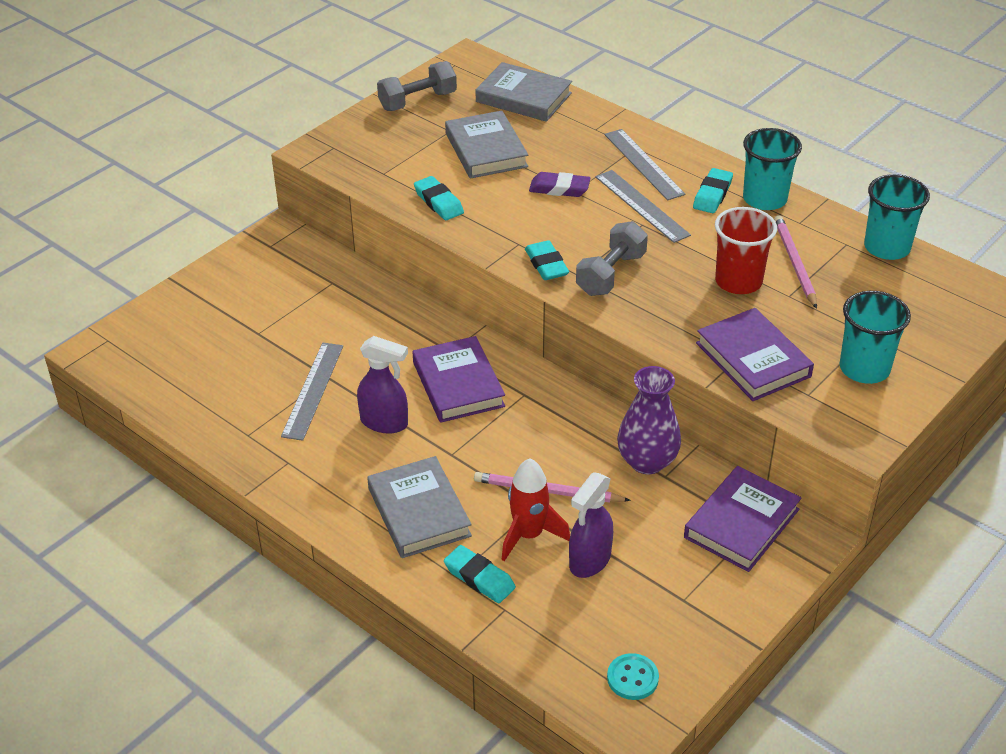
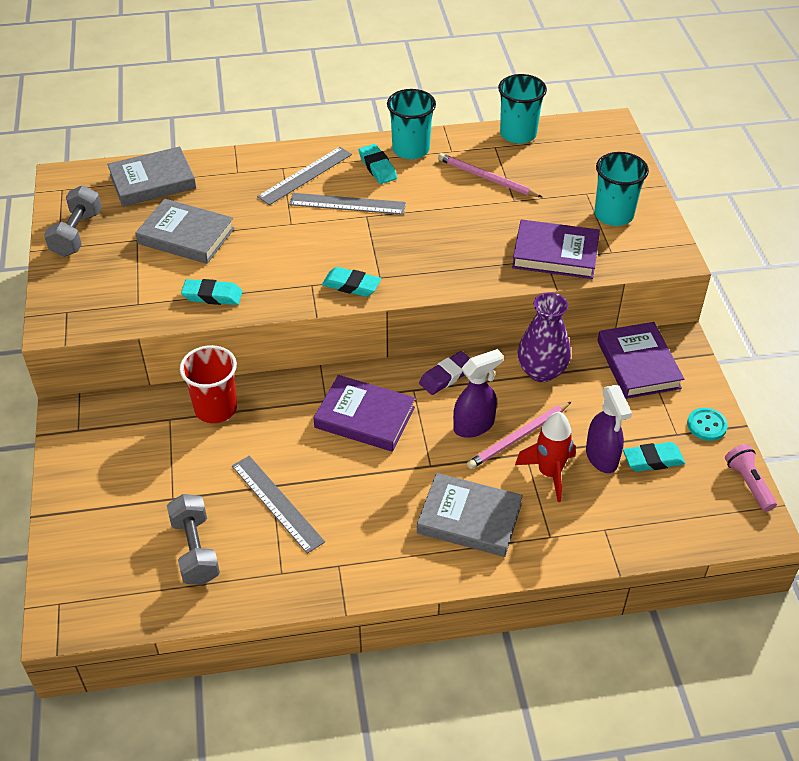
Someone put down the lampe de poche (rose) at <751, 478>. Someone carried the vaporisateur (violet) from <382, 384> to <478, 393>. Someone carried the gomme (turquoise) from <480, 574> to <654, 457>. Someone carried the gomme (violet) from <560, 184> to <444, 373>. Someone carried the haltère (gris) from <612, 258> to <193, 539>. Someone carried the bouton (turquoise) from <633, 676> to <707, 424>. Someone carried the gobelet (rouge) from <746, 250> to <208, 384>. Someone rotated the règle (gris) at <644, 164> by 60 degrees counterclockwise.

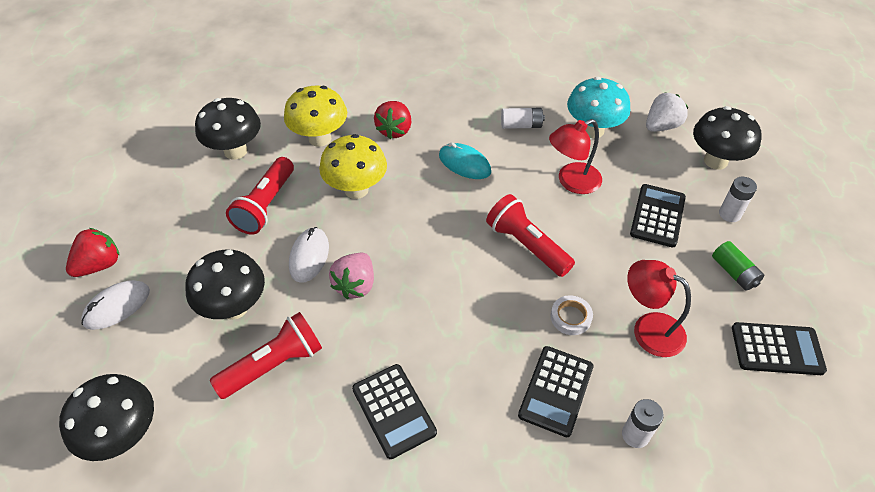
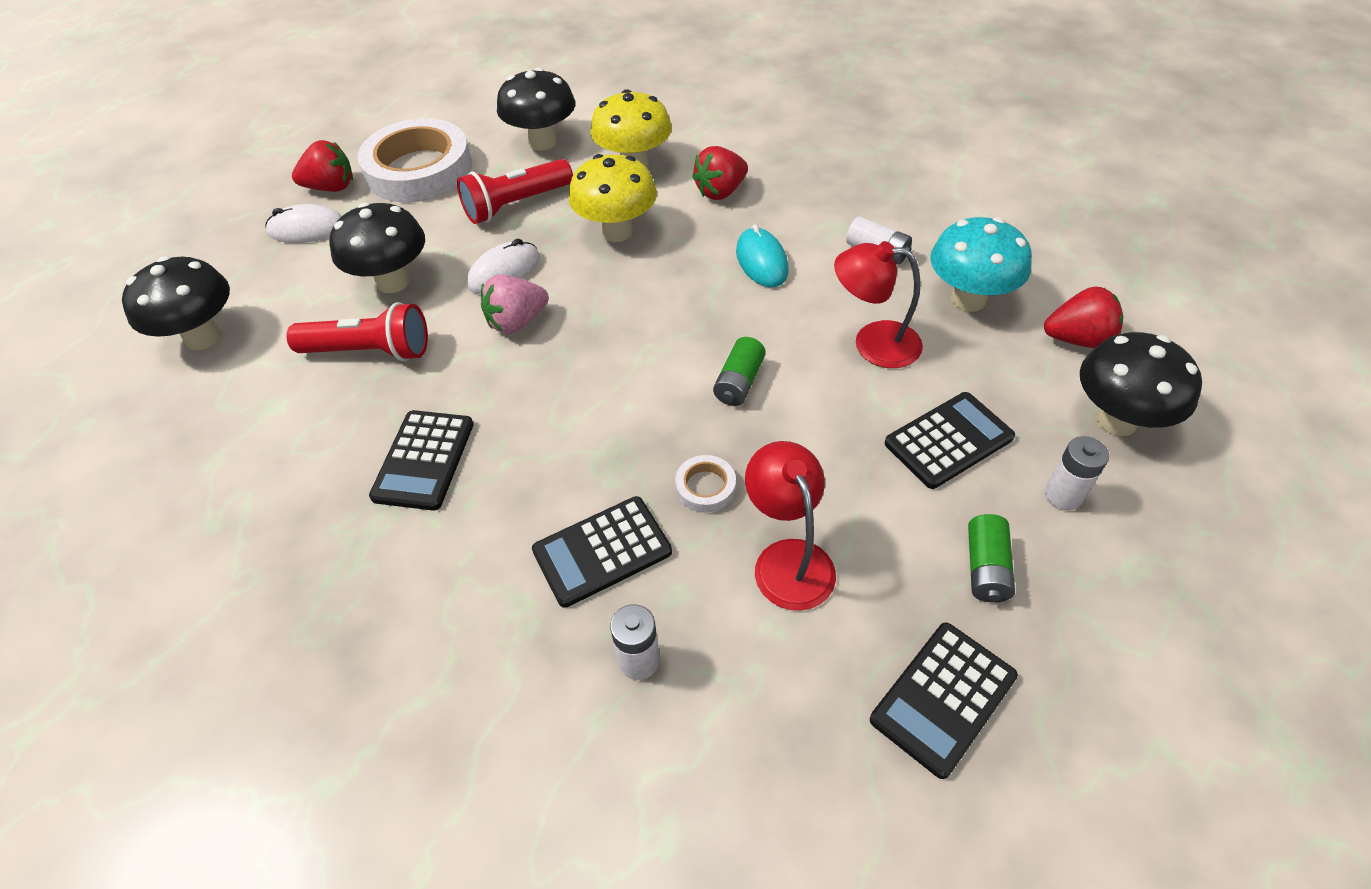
Someone put down the ruban adhésif (blanc) at <414, 160>. Someone swapped the lampe de poche (rouge) at <530, 235> for the pile (vert) at <739, 371>. Someone repainted the fraise (blanc) at <667, 112>, which became the fraise (rouge) at <1083, 317>. Someone rotated the calculatrice (noir) at <779, 348> by 90 degrees clockwise.

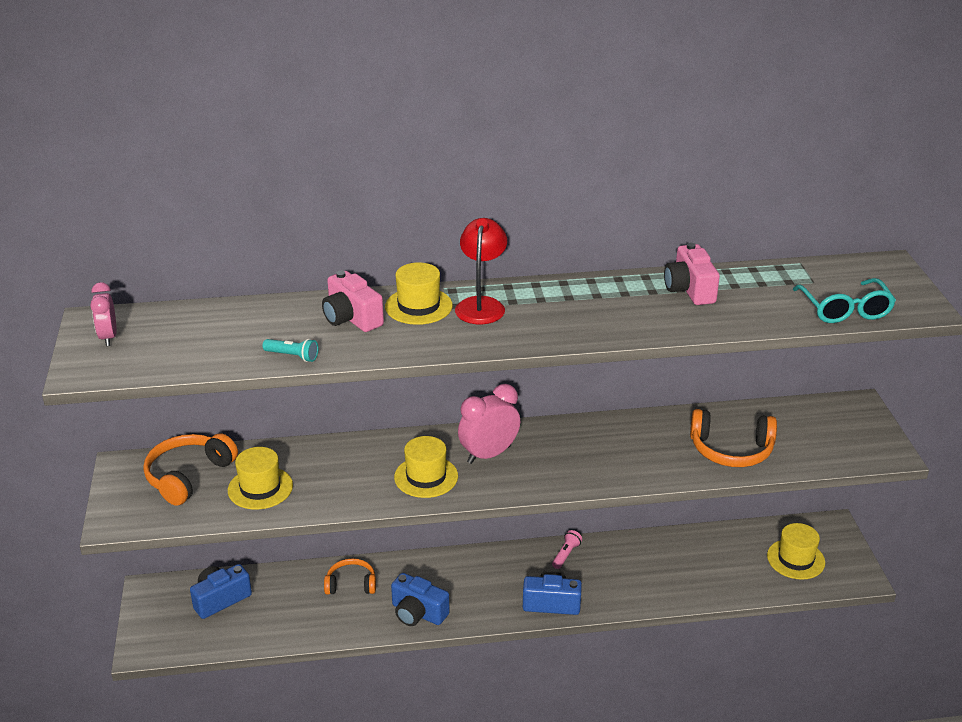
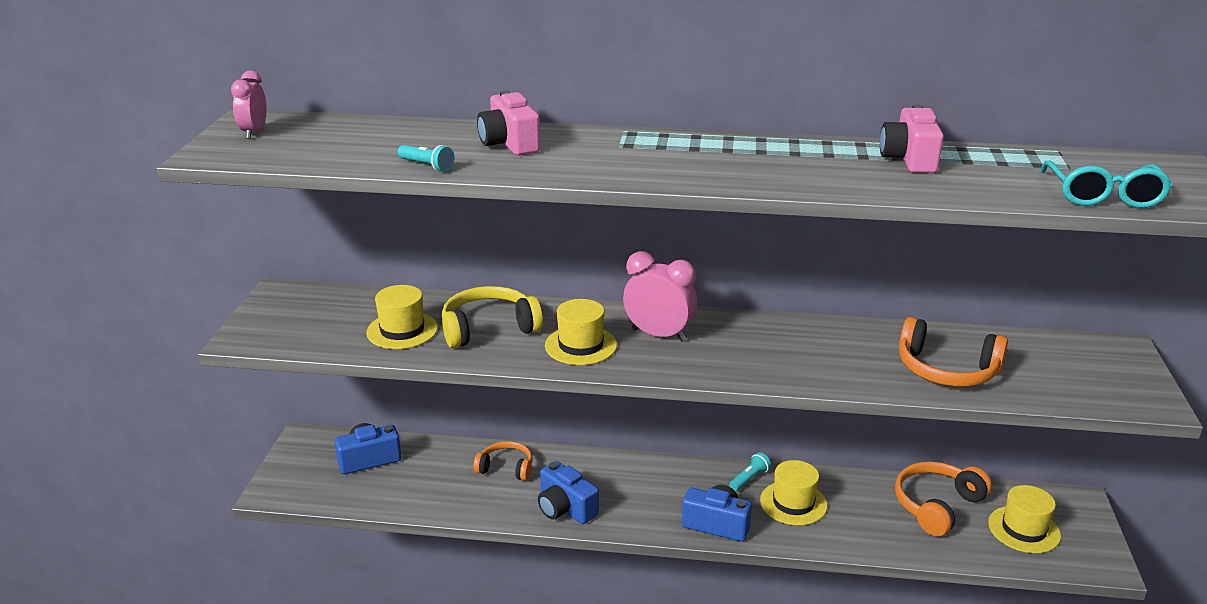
Someone took away the lampe (rouge) at <481, 271>. Someone put down the casque audio (jaune) at <492, 317>. Someone carried the casque audio (orange) from <190, 469> to <943, 499>. Someone carried the chapeau (jaune) from <419, 293> to <794, 492>. Someone repainted the lampe de poche (rose) at <567, 549>, which became the lampe de poche (turquoise) at <750, 471>. Someone rotated the réveil (rose) at <489, 424> by 45 degrees clockwise.

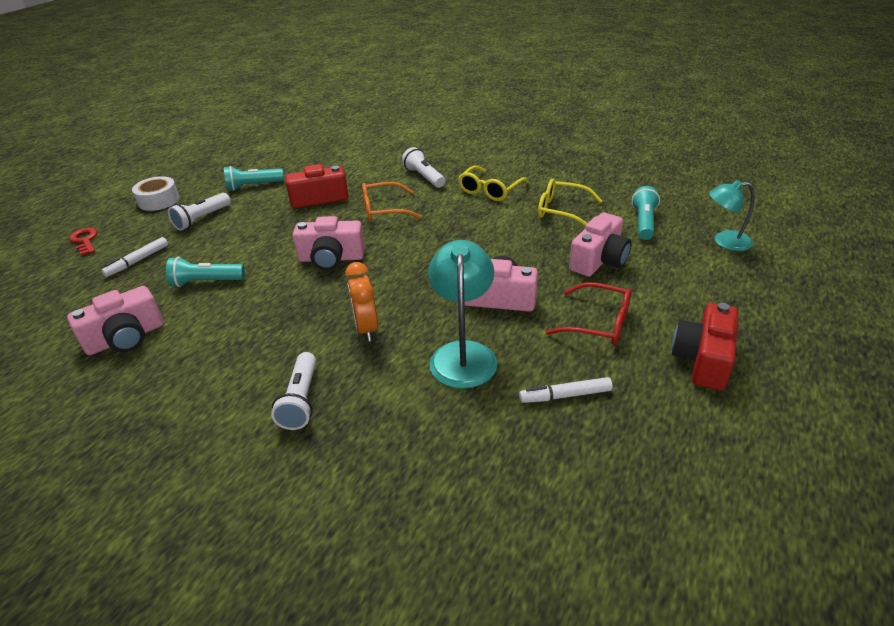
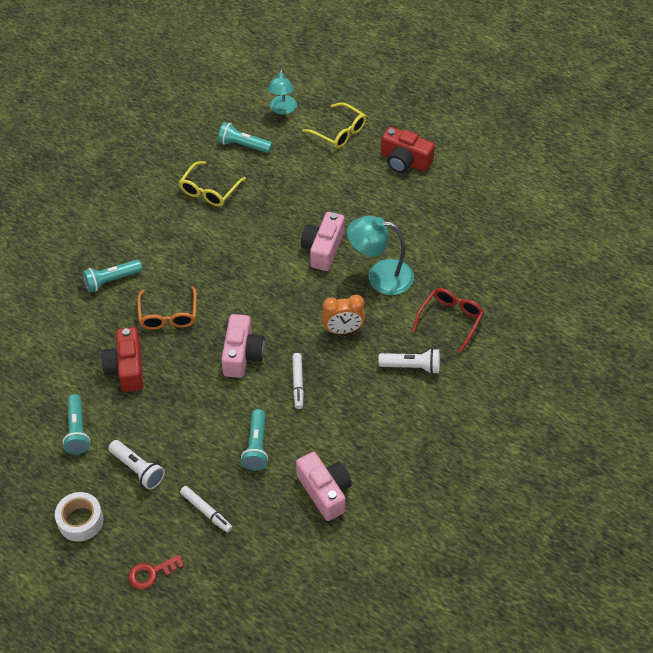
Someone took away the appareil photo (rose) at <600, 245>. Someone carried the lunettes (jaune) from <493, 183> to <334, 125>. Someone carried the feutre (blanc) from <566, 390> to <298, 381>. Someone carried the lunettes (rouge) from <588, 313> to <448, 321>. Someone repainted the lampe de poche (blanc) at <423, 167>, which became the lampe de poche (turquoise) at <112, 276>.

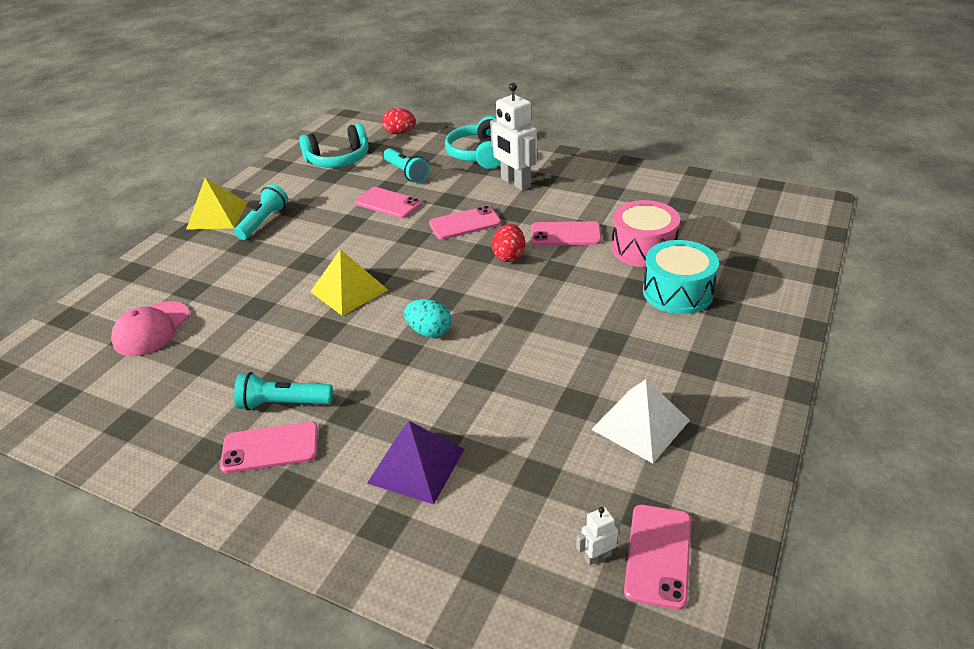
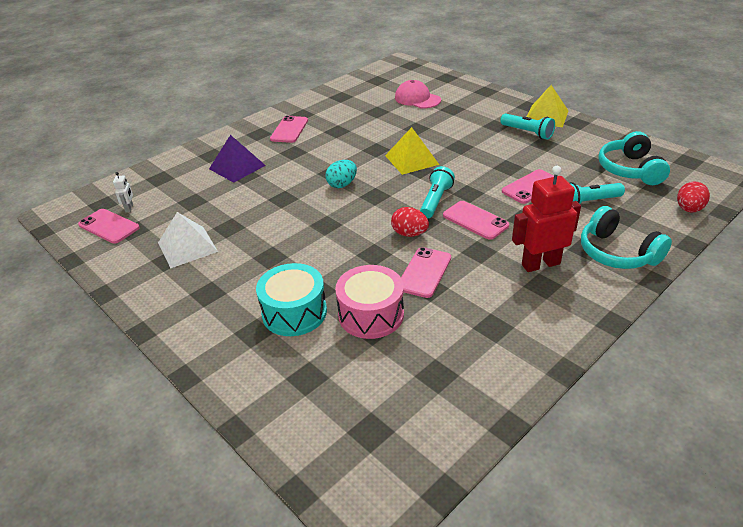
Someone carried the lampe de poche (turquoise) from <283, 391> to <437, 192>. Someone repainted the robot (blanc) at <513, 137>, which became the robot (rouge) at <546, 219>. Someone rotated the téléphone (rose) at <465, 223> by 45 degrees counterclockwise. Someone rotated the casque audio (turquoise) at <473, 142> by 150 degrees counterclockwise.

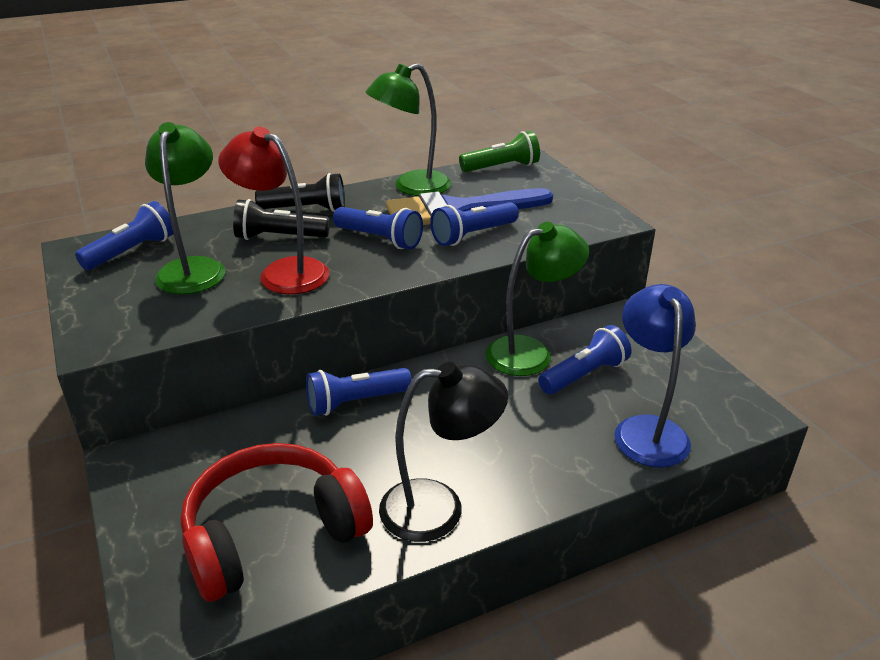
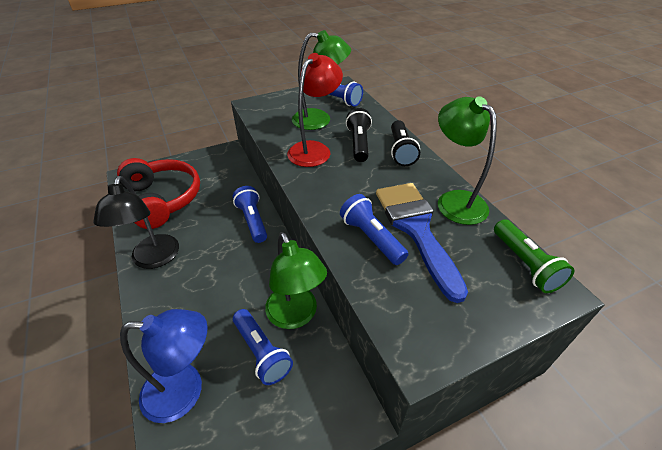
Someone took away the lampe de poche (bleu) at <378, 228>.

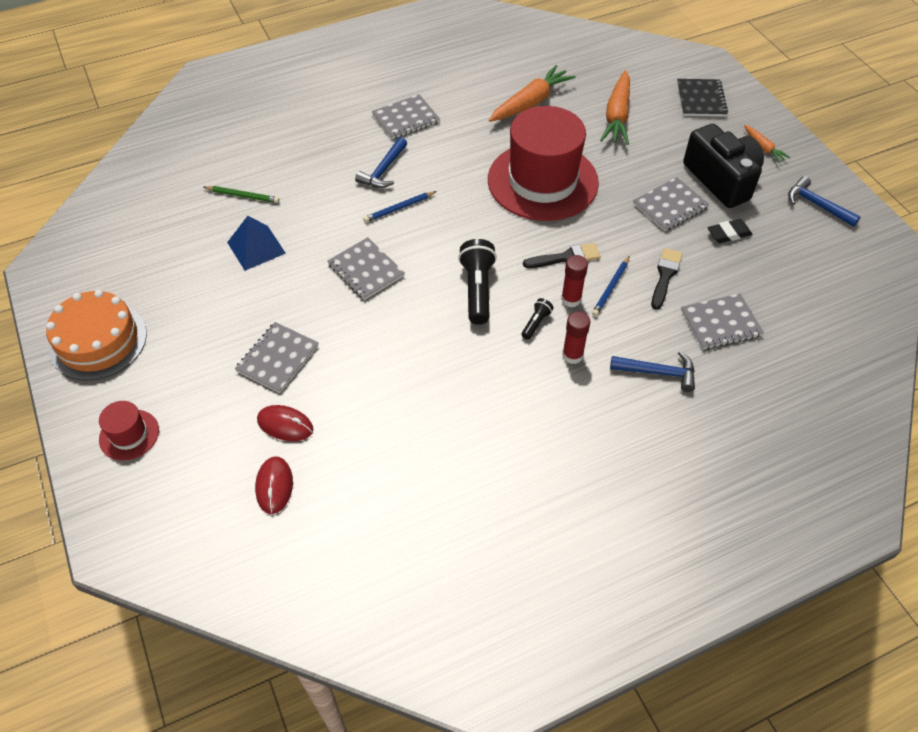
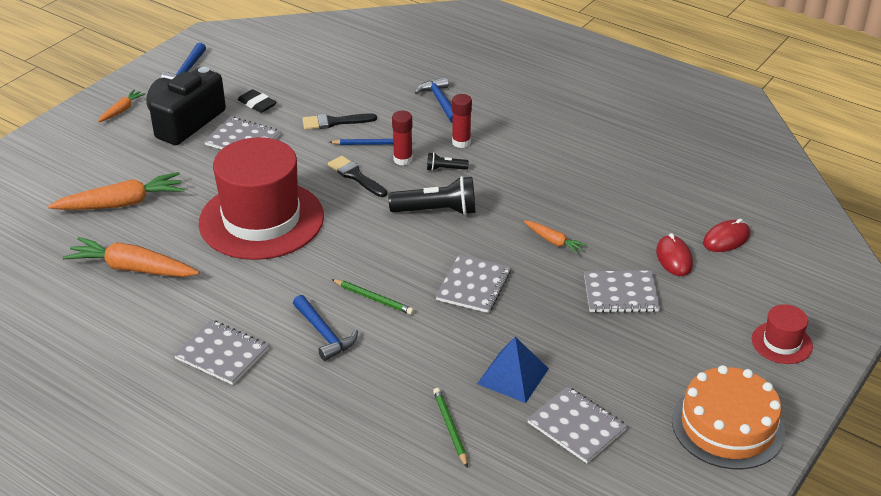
Someone took away the carnet (noir) at <702, 98>. Someone put down the carotte (orange) at <555, 237>. Someone carried the carnet (gris) from <722, 321> to <577, 424>. Someone repainted the crayon (bleu) at <400, 207>, which became the crayon (vert) at <372, 297>. Someone rotated the marteau (bleu) at <381, 162> by 60 degrees clockwise. Someone rotated the lampe de poche (noir) at <477, 282> by 150 degrees counterclockwise.

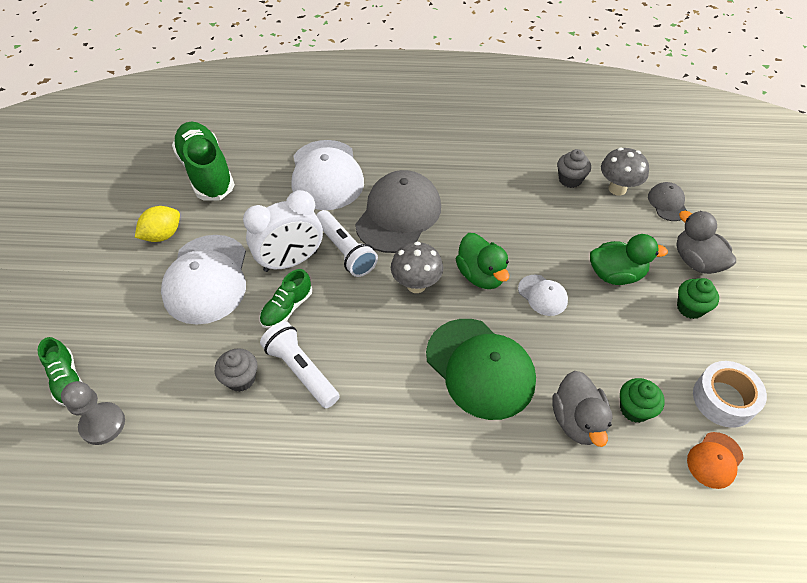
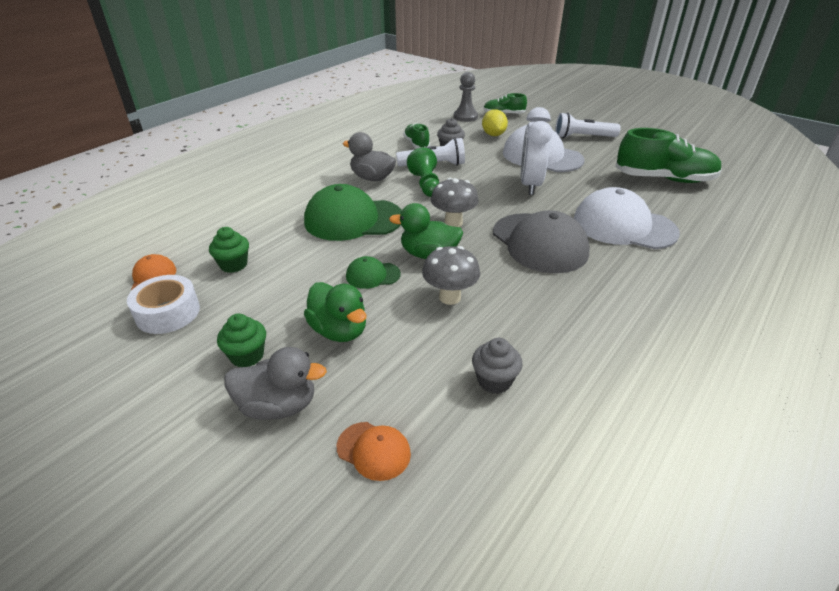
Someone put down the pion (vert) at <423, 172>. Someone carried the citron (jaune) from <157, 224> to <495, 122>. Someone carried the chaussure (vert) from <286, 299> to <416, 136>. Someone carried the lampe de poche (blanc) from <347, 243> to <588, 125>. Someone carried the canard (gris) from <582, 409> to <369, 156>. Someone carried the champignon (gris) from <625, 172> to <451, 275>. Someone repainted the casquette (blanc) at <543, 295>, which became the casquette (vert) at <373, 272>. Someone repainted the casquette (gris) at <667, 201>, which became the casquette (orange) at <374, 451>. Someone rotated the canard (vert) at <629, 259> by 75 degrees counterclockwise.

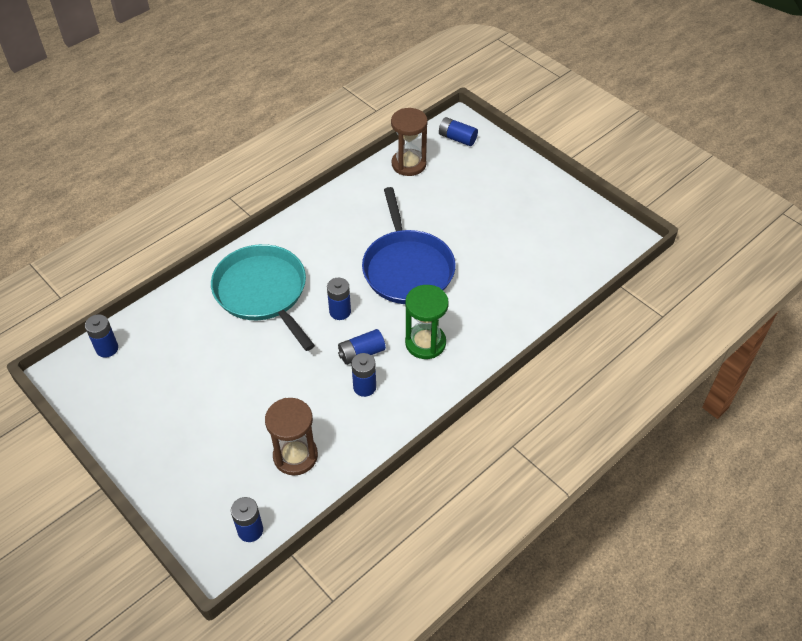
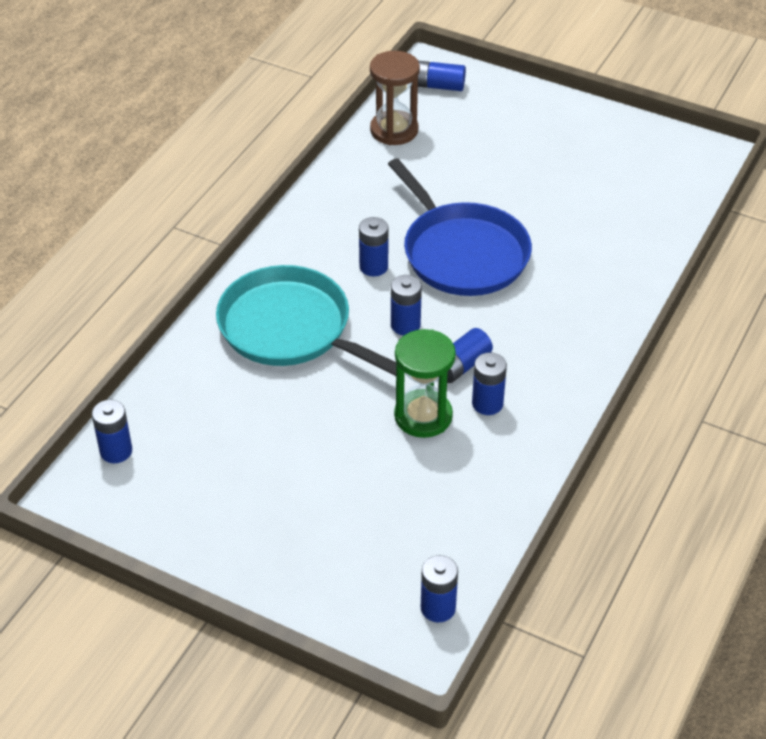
Someone took away the sablier (marron) at <291, 437>. Someone put down the pile (bleu) at <373, 246>. Someone carried the sablier (vert) from <427, 322> to <425, 383>.

